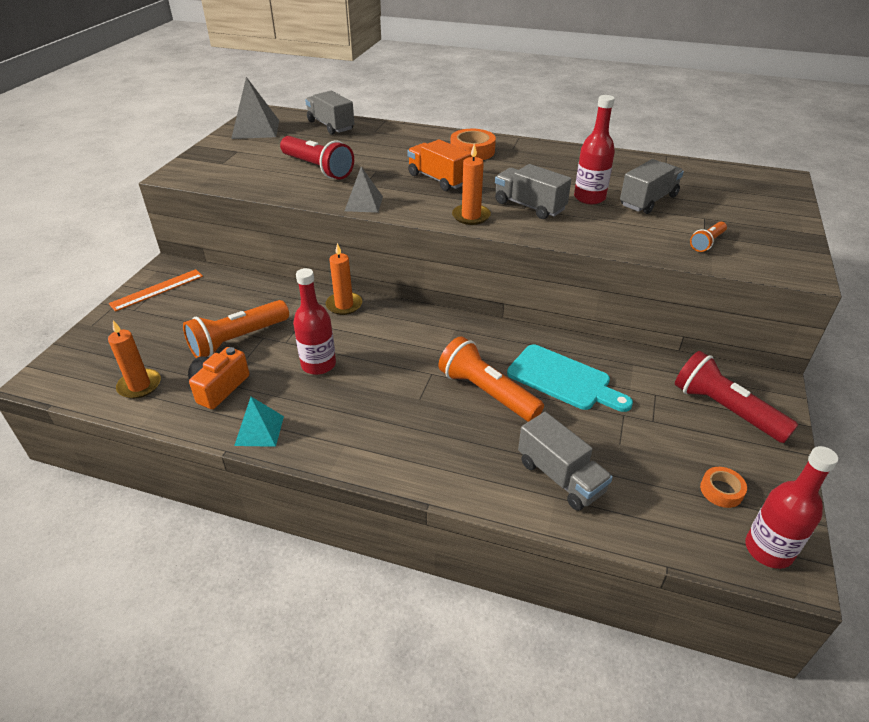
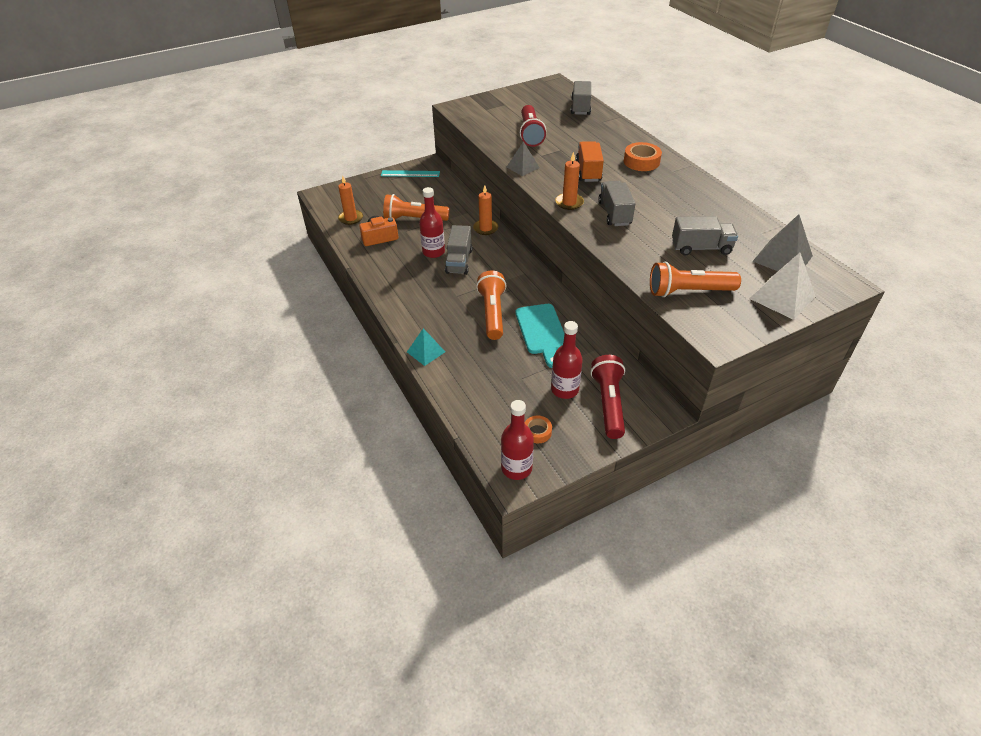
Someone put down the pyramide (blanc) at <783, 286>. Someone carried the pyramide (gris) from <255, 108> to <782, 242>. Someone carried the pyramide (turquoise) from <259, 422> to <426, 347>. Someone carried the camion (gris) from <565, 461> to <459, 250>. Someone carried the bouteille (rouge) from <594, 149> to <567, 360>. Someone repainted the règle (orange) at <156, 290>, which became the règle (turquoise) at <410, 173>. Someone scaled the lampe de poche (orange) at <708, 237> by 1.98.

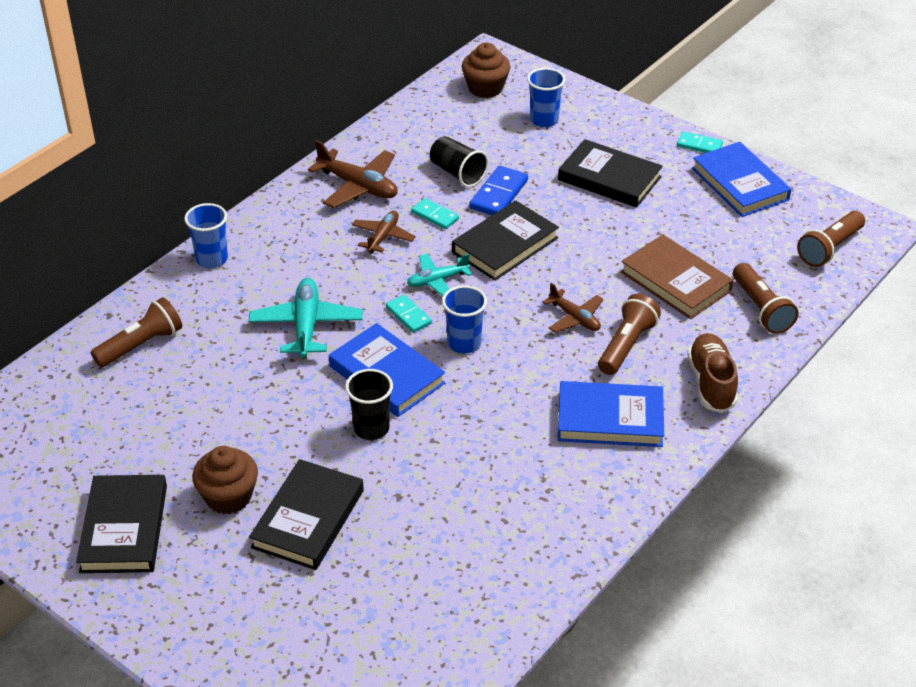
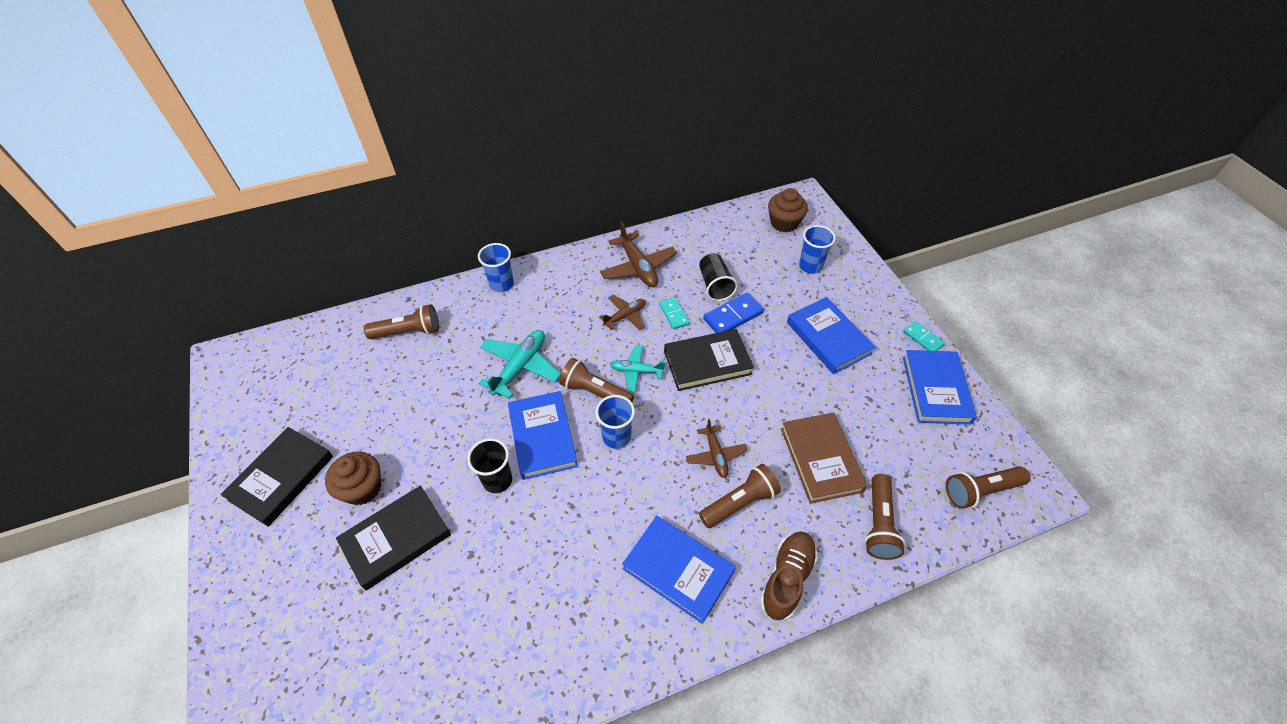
Someone swapped the domino (turquoise) at <409, 314> for the lampe de poche (marron) at <596, 380>. Someone repainted the livre (noir) at <610, 173>, which became the livre (bleu) at <831, 335>.

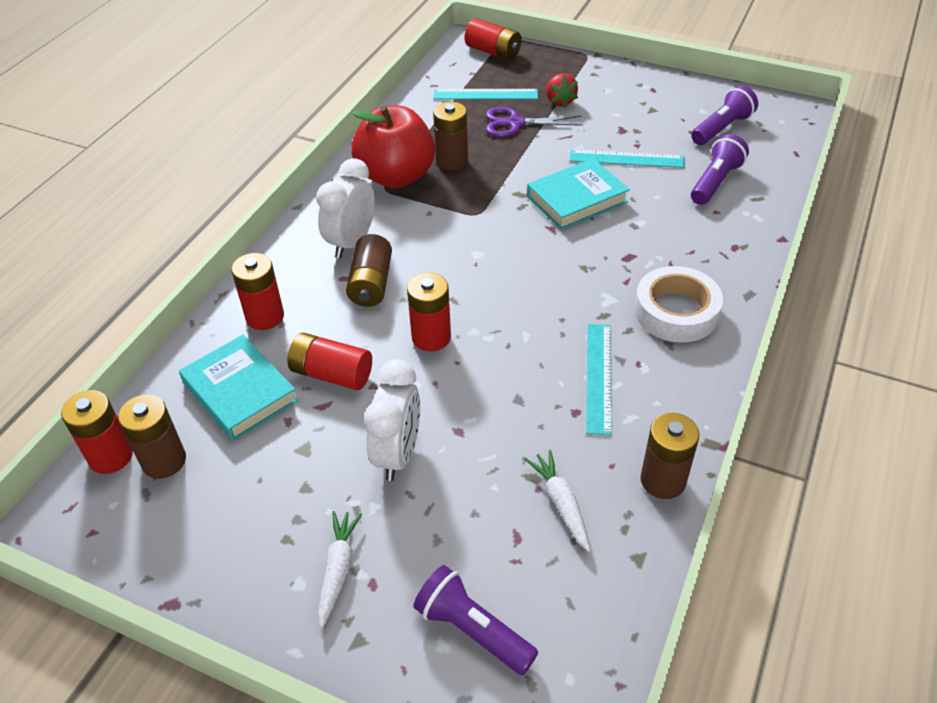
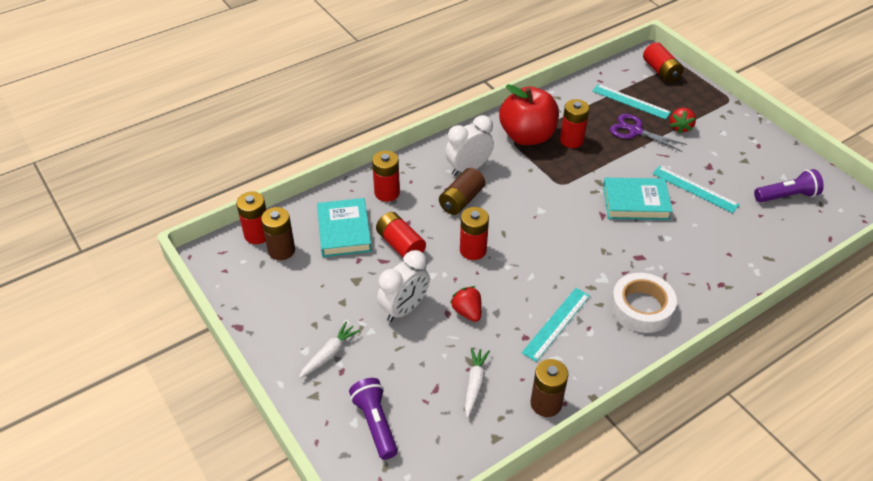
Someone took away the lampe de poche (violet) at <720, 169>. Someone put down the fraise (rouge) at <466, 304>. Someone repainted the pile (marron) at <450, 136>, which became the pile (rouge) at <575, 123>.

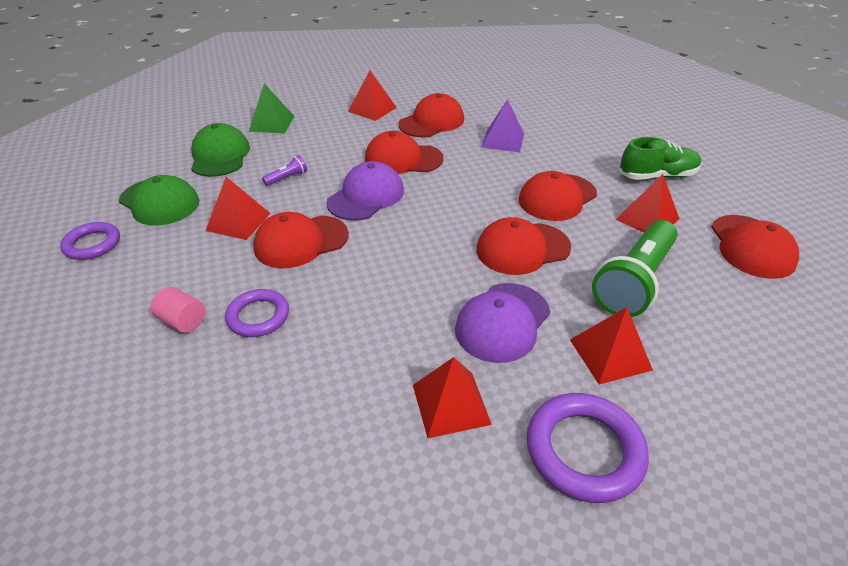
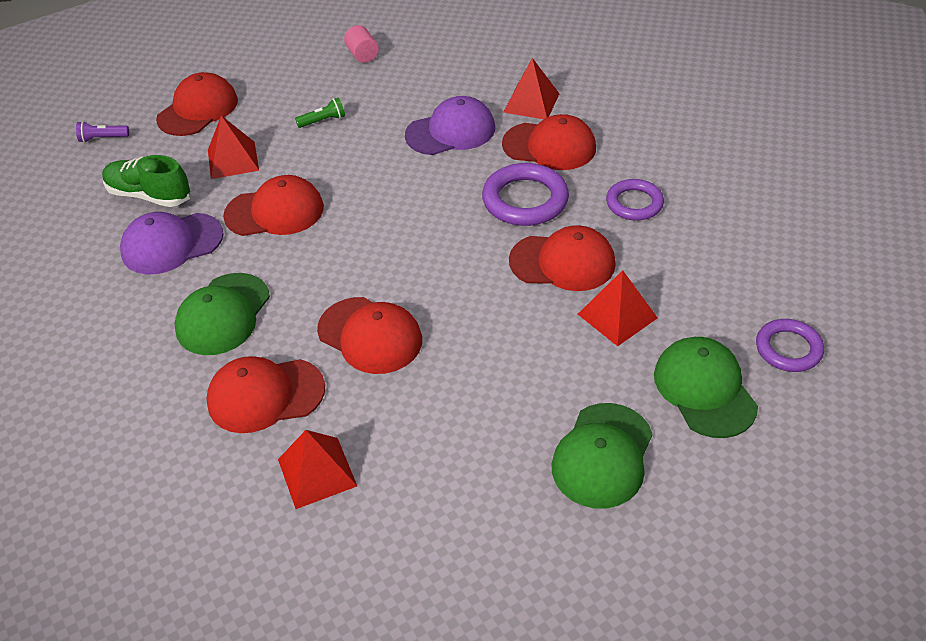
Someone took away the pyramide (vert) at <272, 108>. Someone took away the pyramide (rouge) at <611, 346>. Someone carried the cylindre (rose) from <178, 310> to <361, 44>. Someone carried the lampe de poche (violet) from <284, 170> to <102, 132>. Someone carried the casquette (violet) from <365, 191> to <172, 243>. Someone carried the casquette (rouge) from <523, 246> to <549, 142>. Someone carried the anneau (violet) from <588, 448> to <525, 194>. Someone swapped the pyramide (violet) at <502, 125> for the casquette (vert) at <222, 314>. Someone scaled the lampe de poche (vert) at <635, 268> by 0.41.

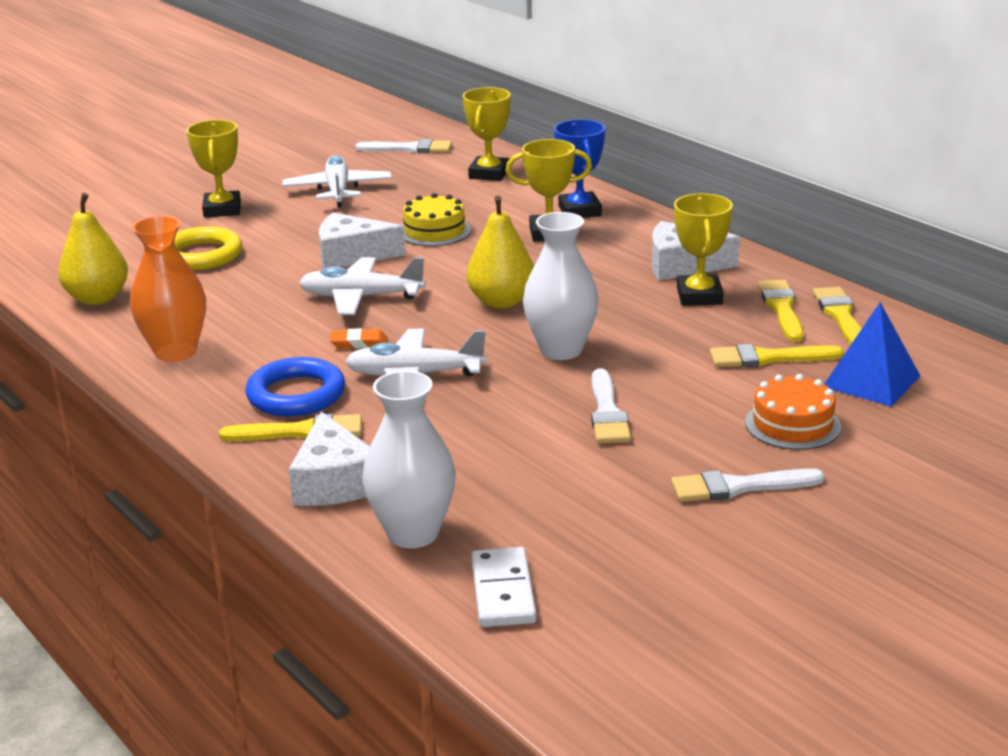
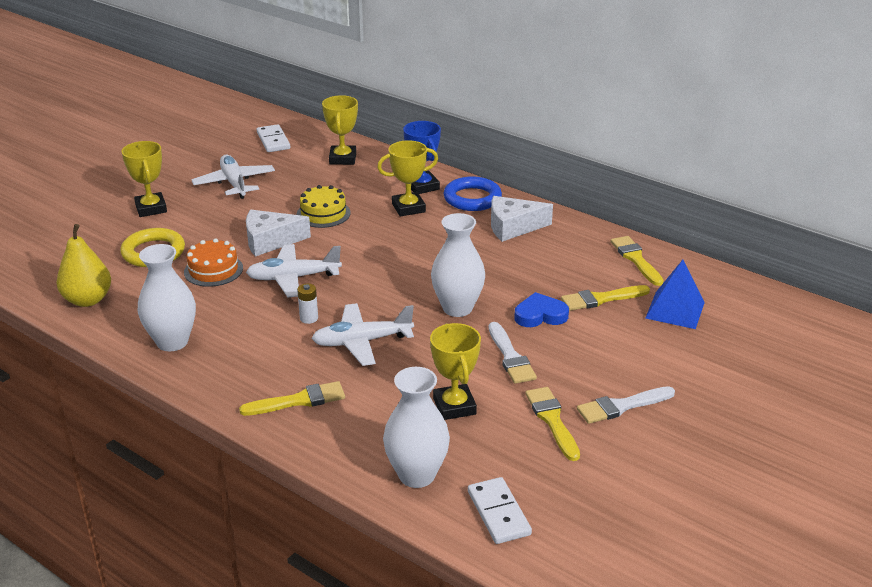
Someone took away the fromage (blanc) at <329, 459>. Someone took away the poire (jaune) at <500, 252>. Someone put down the cœur (bleu) at <541, 309>. Someone carried the anneau (bleu) from <295, 386> to <473, 193>. Someone carried the trophée (jaune) from <703, 249> to <455, 371>. Someone carried the gâteau (orange) from <793, 412> to <213, 262>. Someone carried the pinceau (jaune) from <781, 311> to <552, 424>. Someone swapped the gomme (orange) at <358, 338> for the pile (blanc) at <307, 303>. Someone swapped the pinceau (blanc) at <403, 146> for the domino (blanc) at <273, 138>. Someone repainted the vase (orange) at <168, 289>, which became the vase (blanc) at <167, 297>.

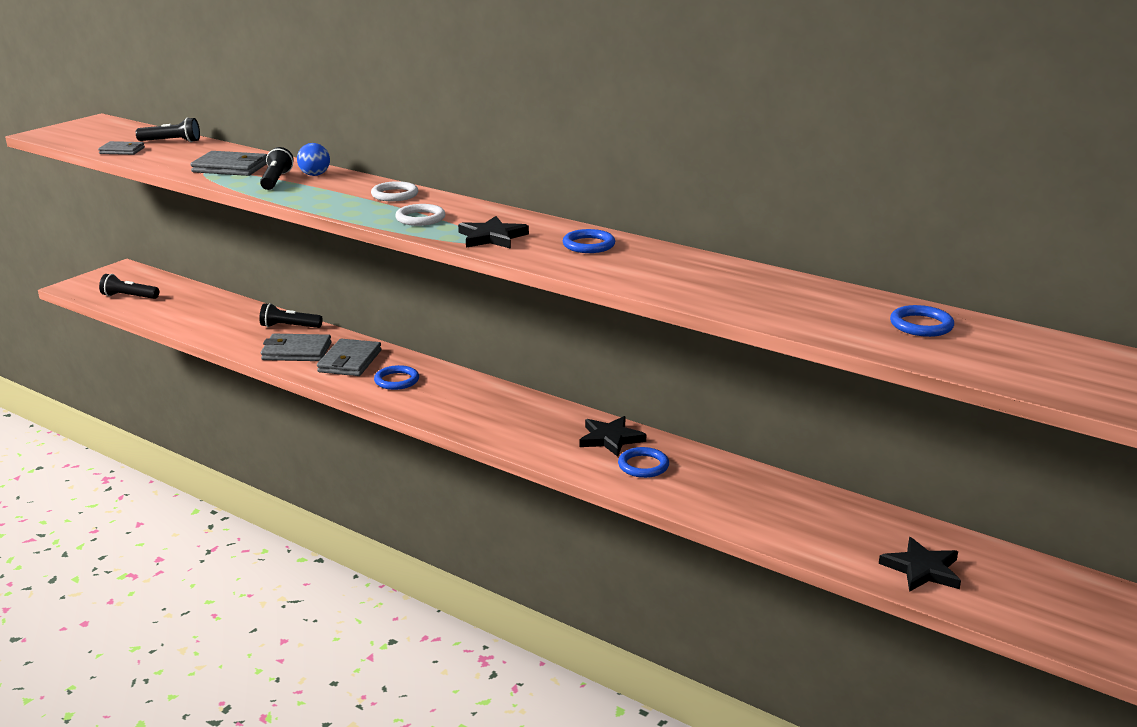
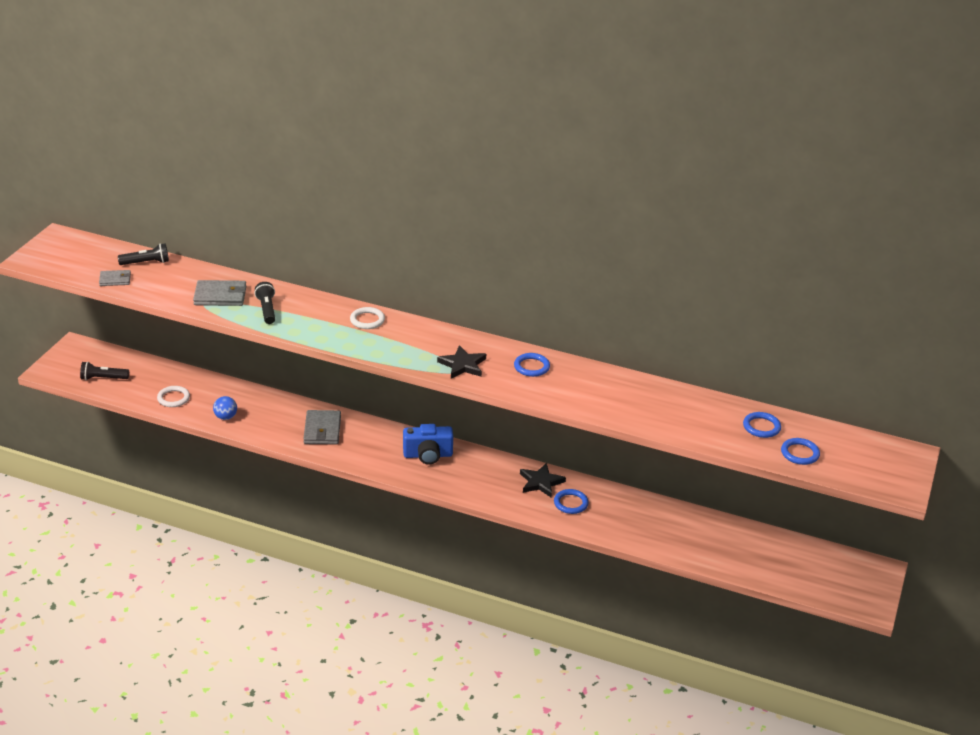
Someone took away the lampe de poche (noir) at <291, 315>. Someone took away the portefeuille (gris) at <296, 347>. Someone took away the étoile (noir) at <920, 564>. Someone put down the appareil photo (bleu) at <428, 444>. Someone carried the balle (bleu) from <313, 159> to <225, 408>. Someone carried the anneau (bleu) from <396, 377> to <800, 451>. Someone carried the anneau (blanc) from <420, 215> to <173, 396>.

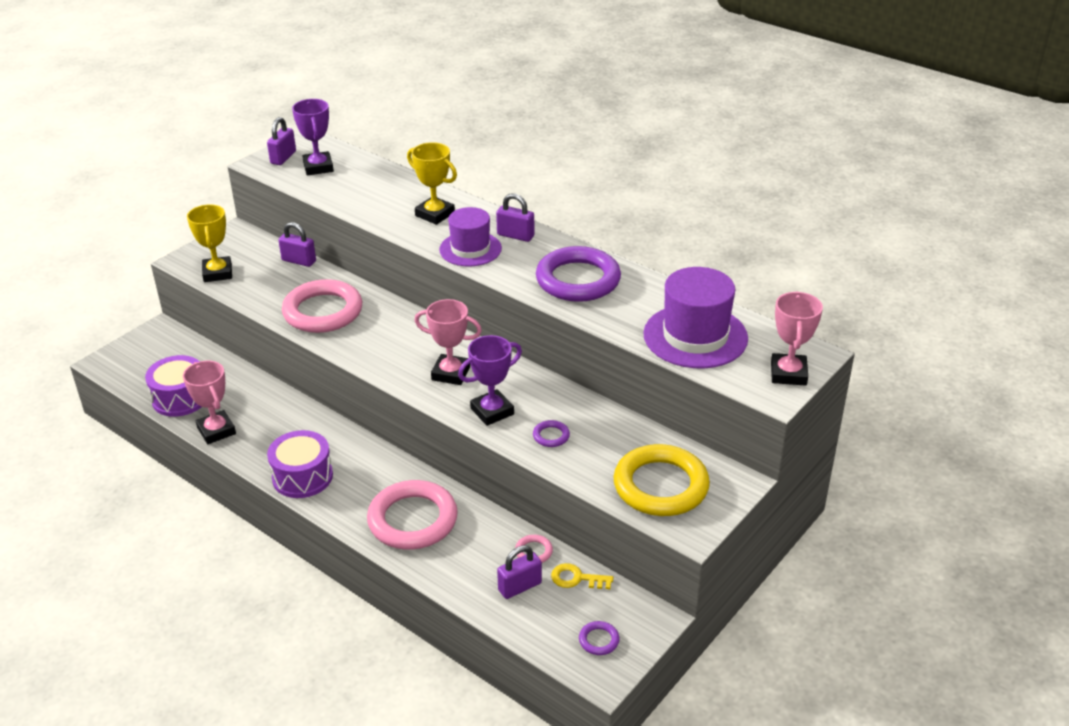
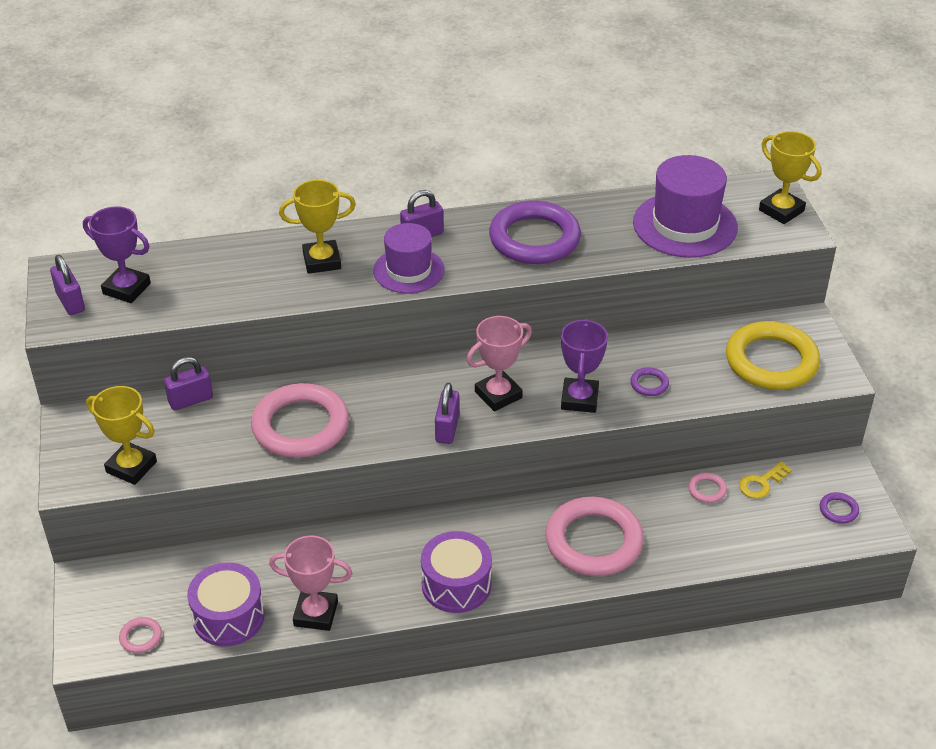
Someone put down the anneau (rose) at <140, 635>. Someone carried the cadenas (violet) from <519, 572> to <447, 413>. Someone repainted the trophée (rose) at <797, 338>, which became the trophée (jaune) at <790, 177>.

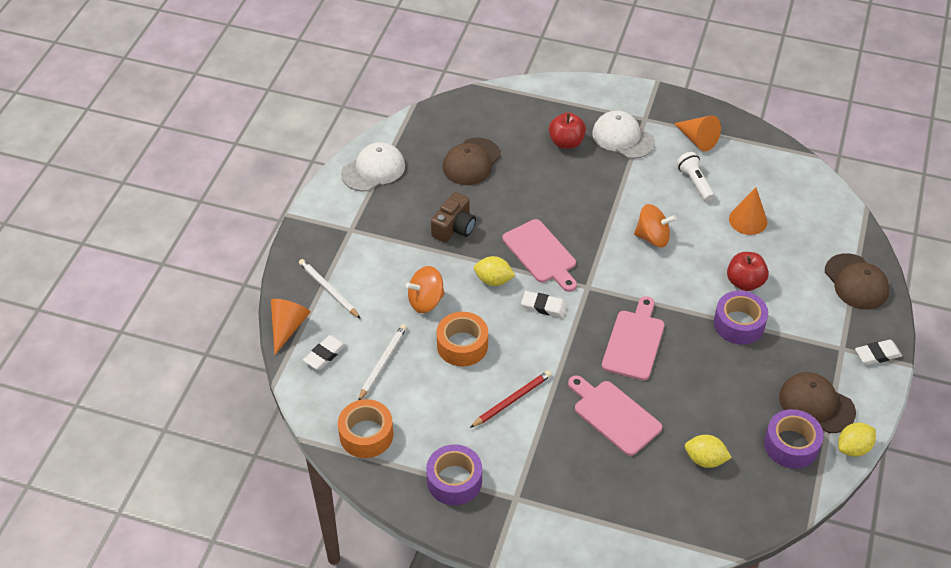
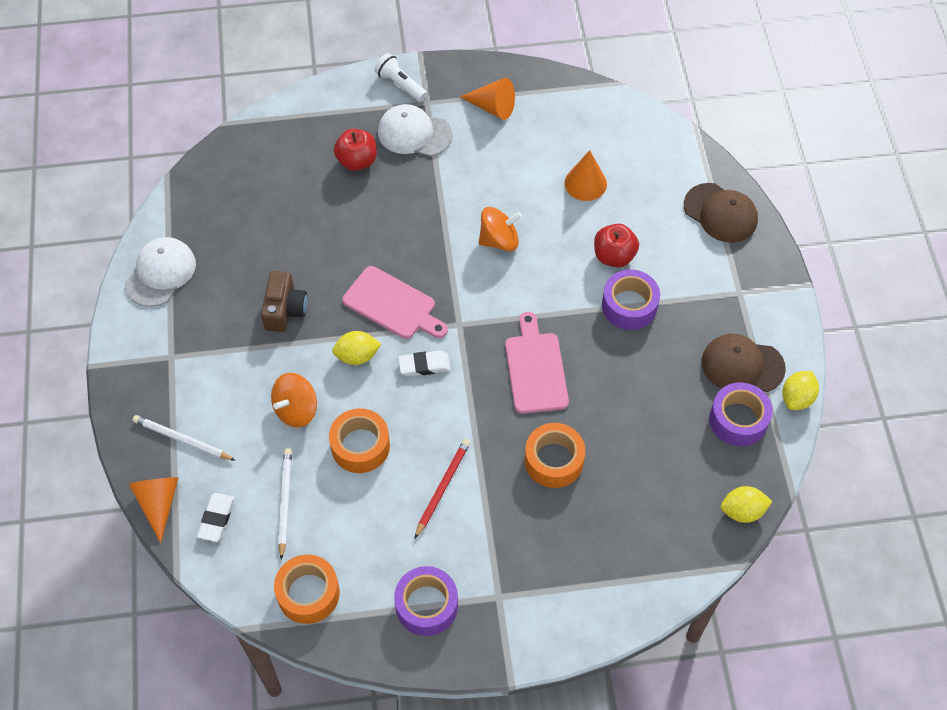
Someone took away the casquette (marron) at <472, 161>. Someone took away the gomme (blanc) at <878, 352>. Someone carried the lampe de poche (blanc) from <695, 177> to <400, 77>. Someone carried the citron (jaune) from <708, 451> to <747, 504>. Someone swapped the planche à découper (rose) at <615, 415> for the ruban adhésif (orange) at <555, 455>.

